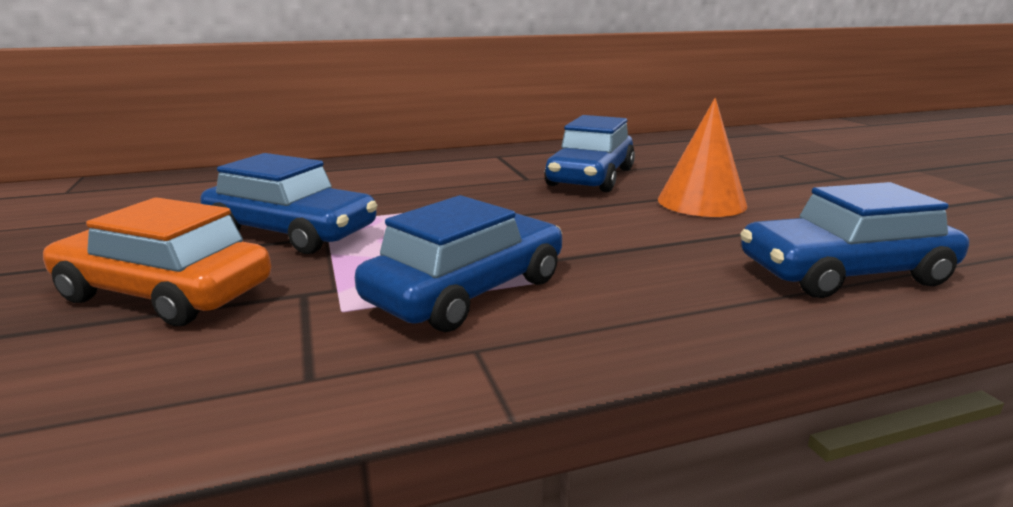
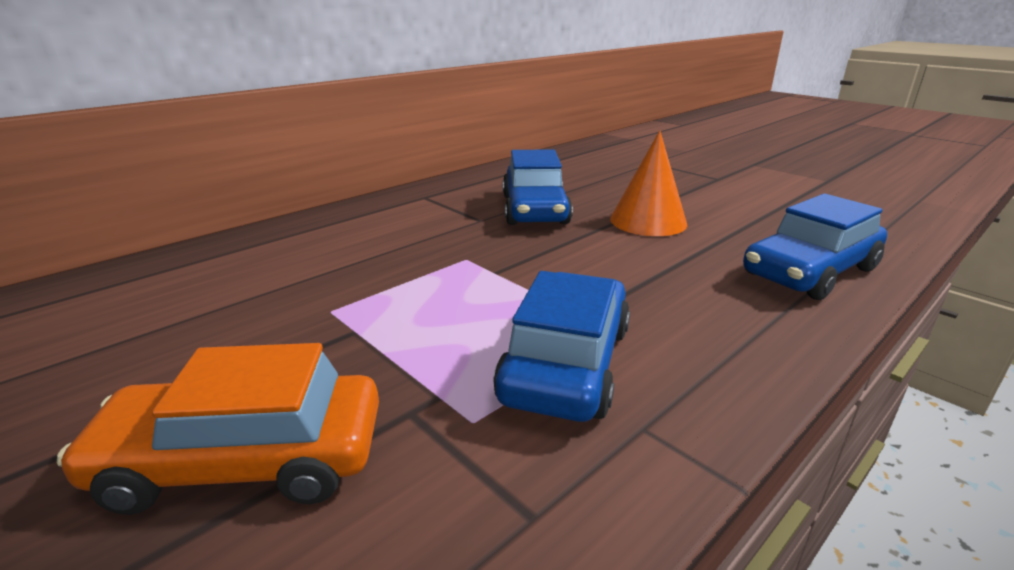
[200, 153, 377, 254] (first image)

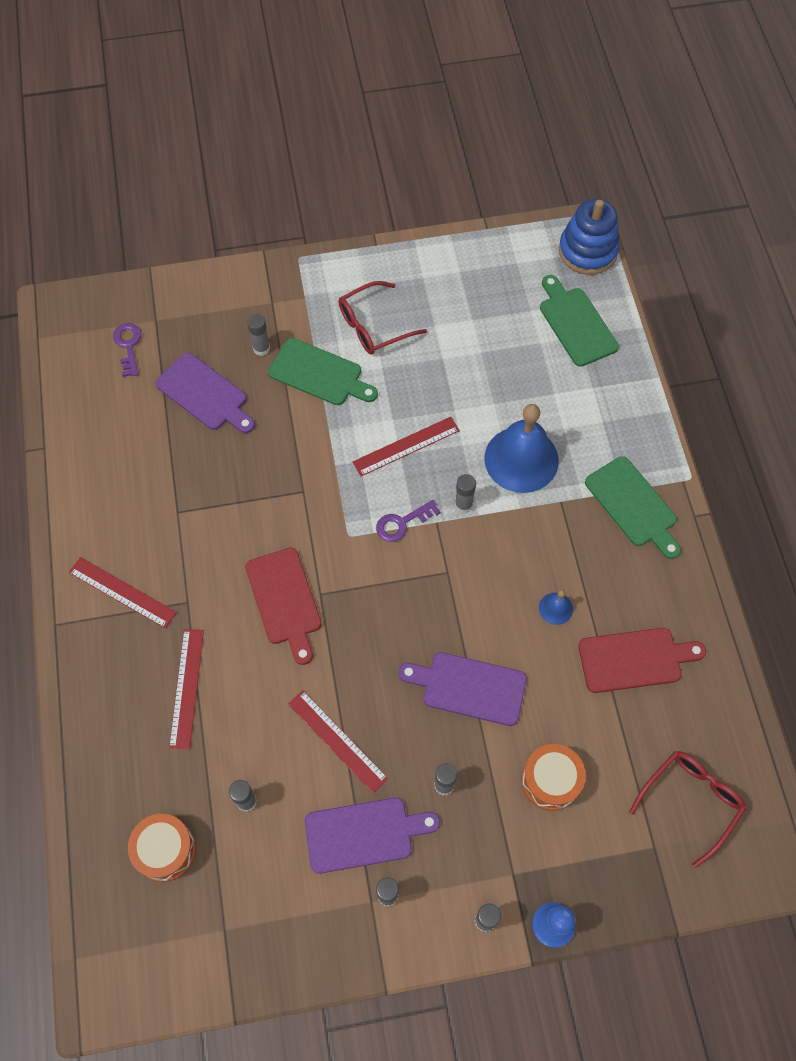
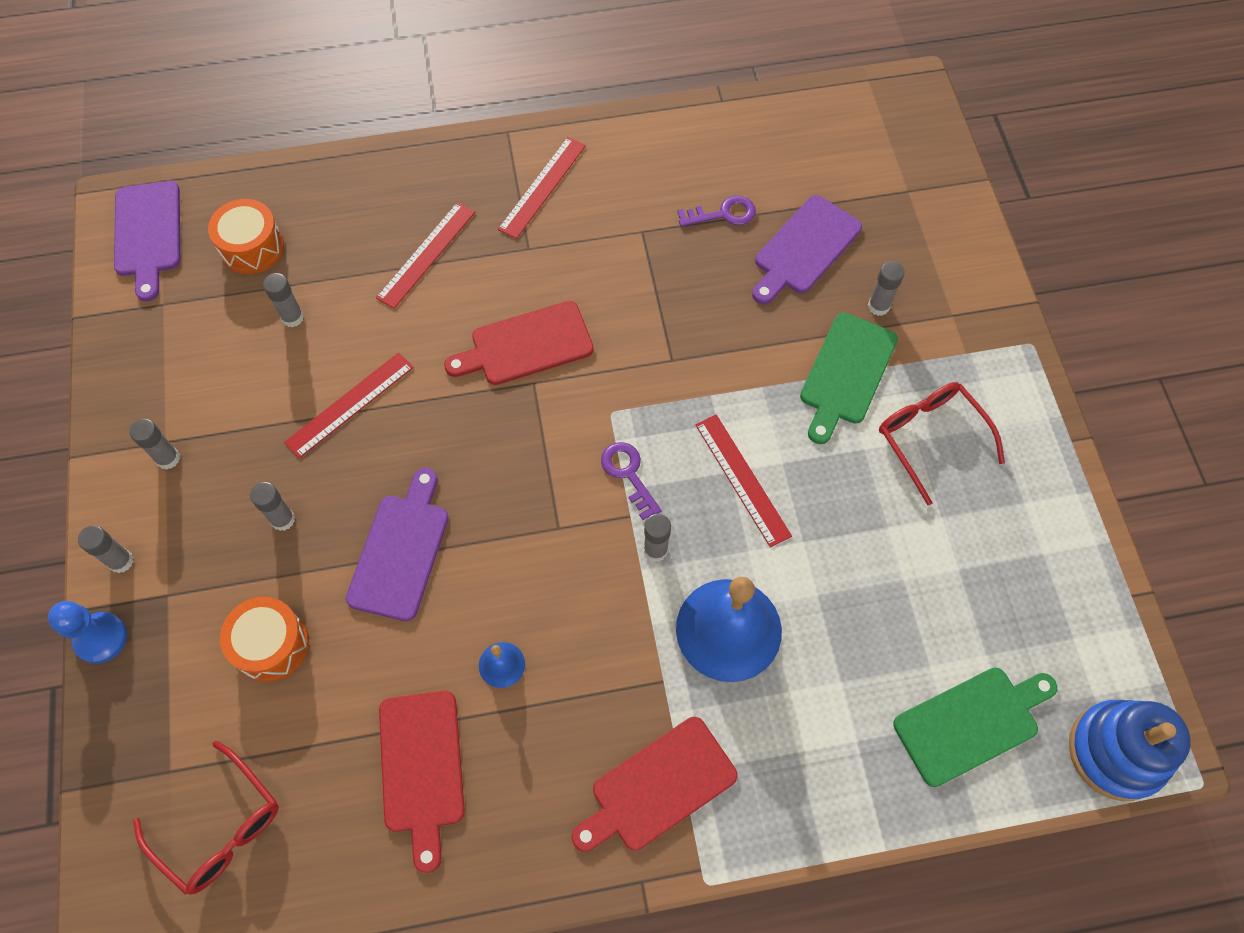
[677, 195, 756, 227]
[114, 181, 180, 301]
[572, 717, 738, 852]
[376, 202, 475, 309]

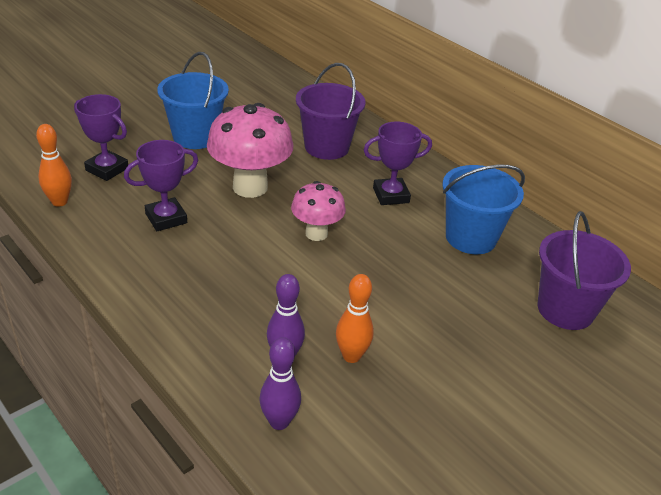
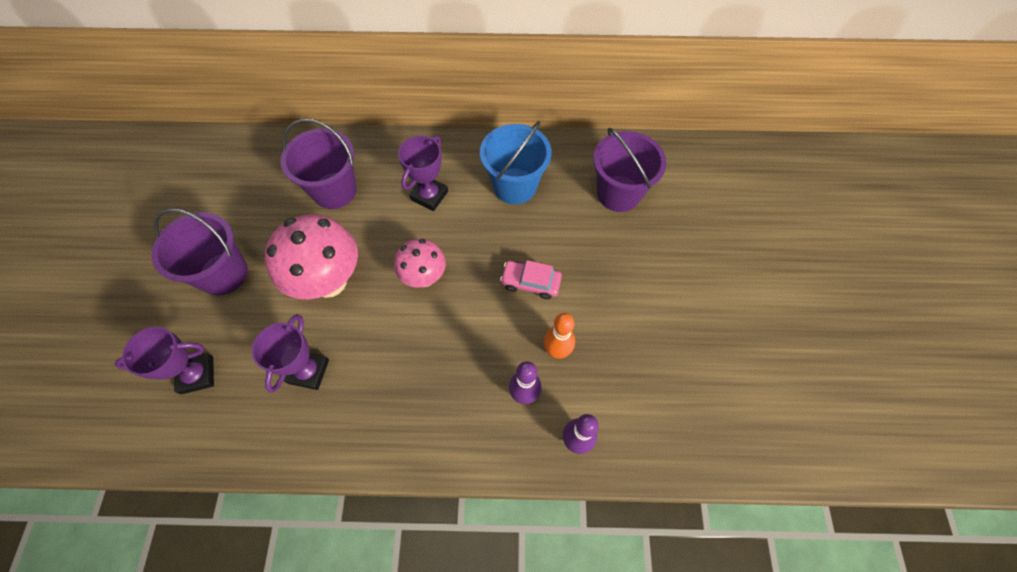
[36, 124, 72, 207] (first image)
[500, 260, 562, 299]
[151, 208, 248, 295]

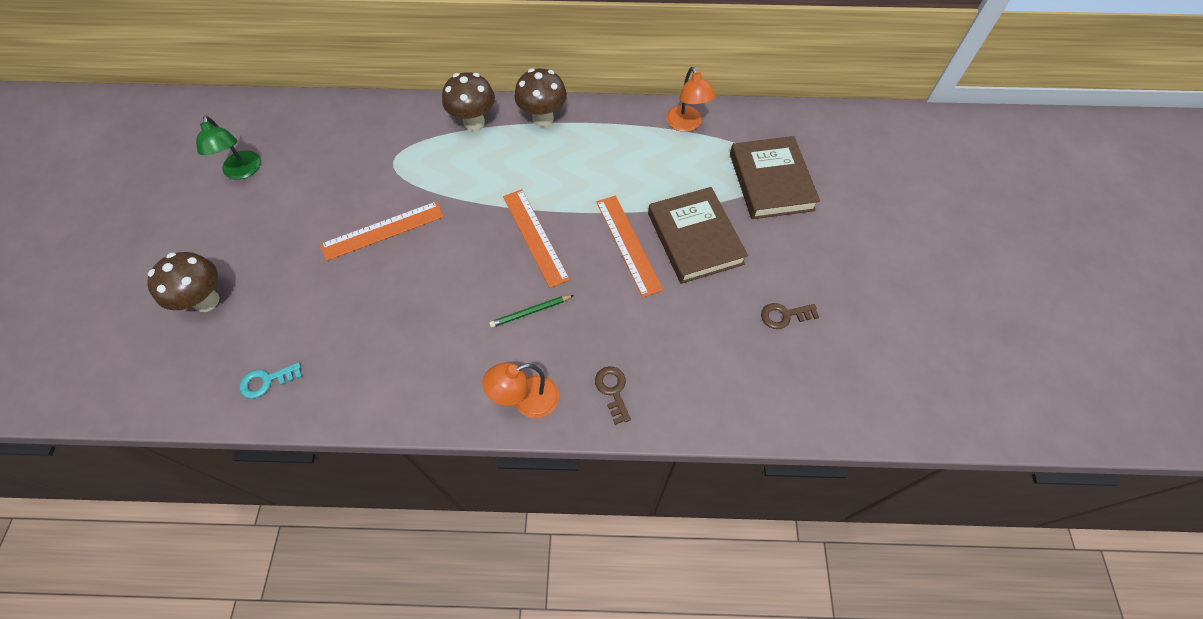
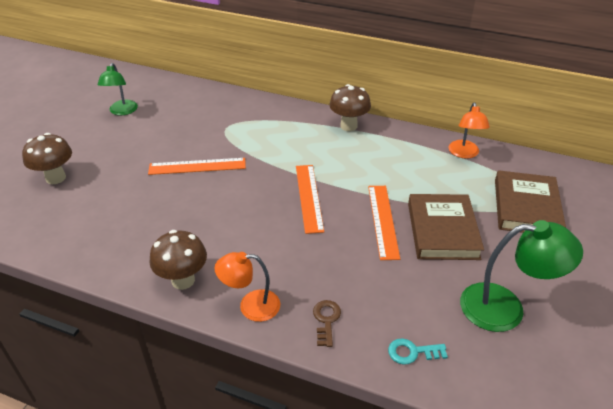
[489, 295, 574, 328] (first image)
[388, 338, 448, 365]
[149, 230, 207, 290]
[460, 220, 583, 332]

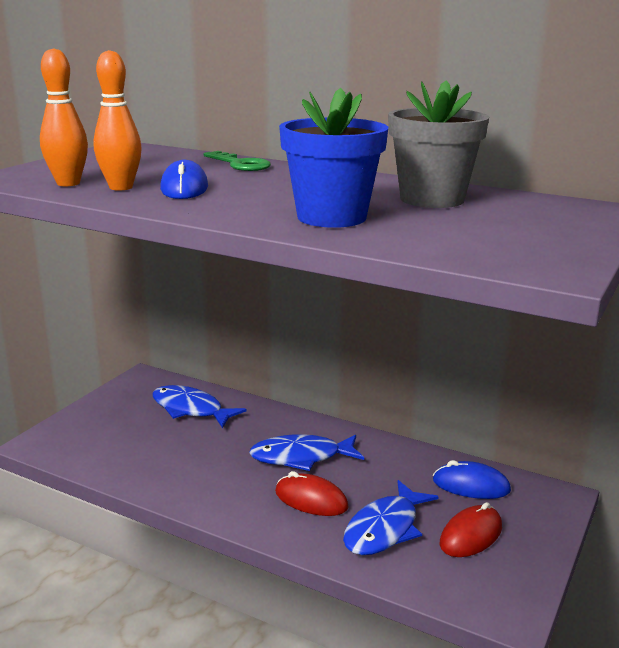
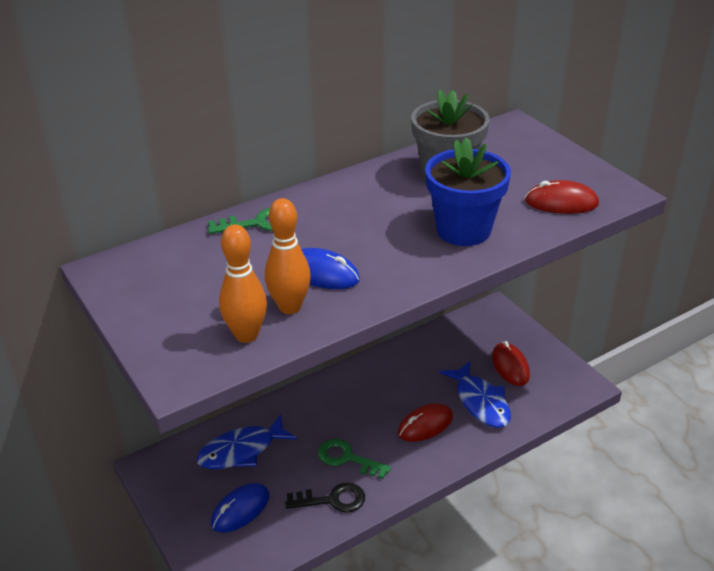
[249, 434, 364, 471] (first image)
[285, 483, 365, 513]
[318, 439, 391, 479]
[525, 180, 599, 214]
[211, 483, 270, 533]

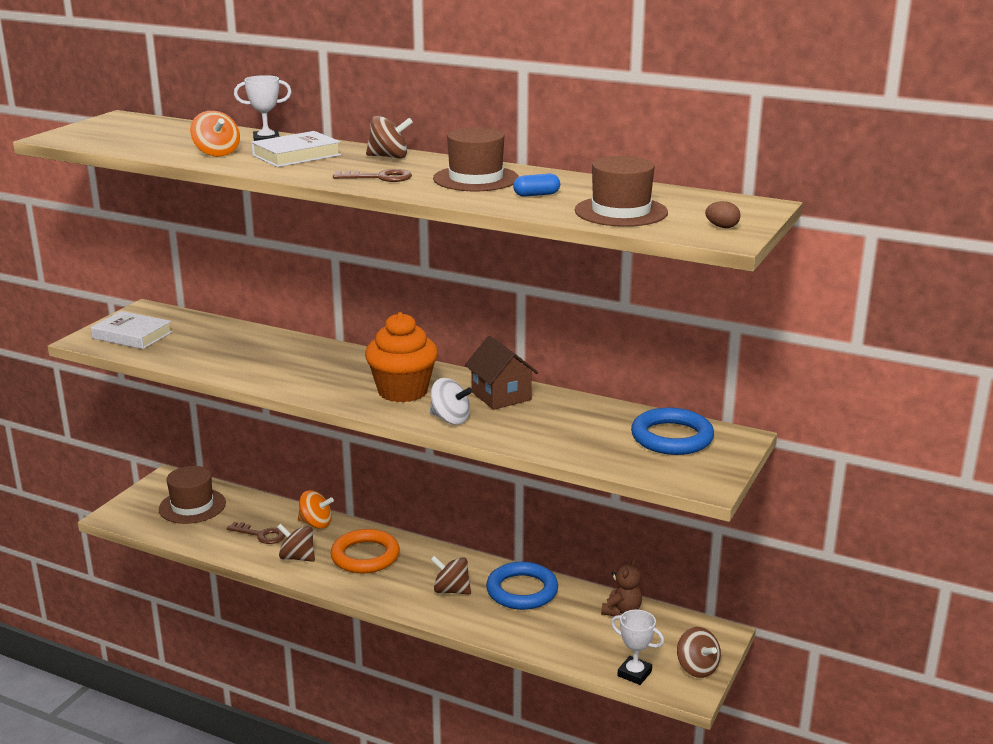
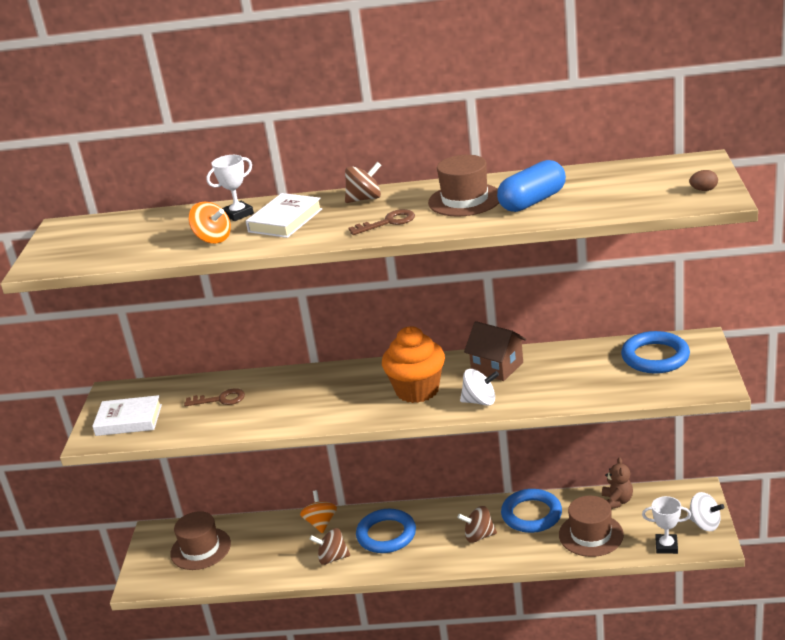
[184, 388, 245, 406]
[559, 496, 624, 557]
[356, 509, 416, 553]
[687, 492, 724, 531]
[300, 490, 337, 533]
[497, 160, 566, 212]

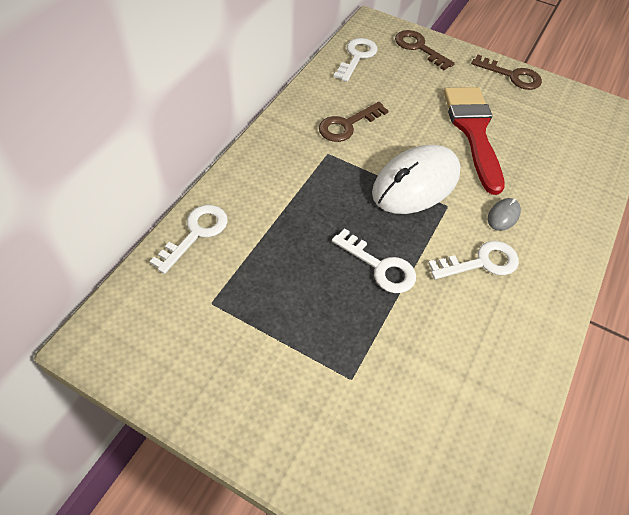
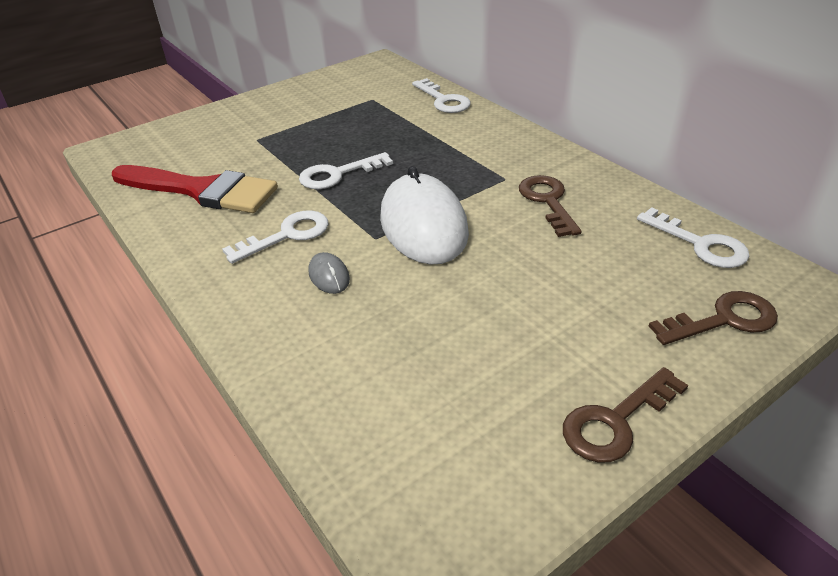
[112, 165, 278, 213]
[222, 210, 329, 264]

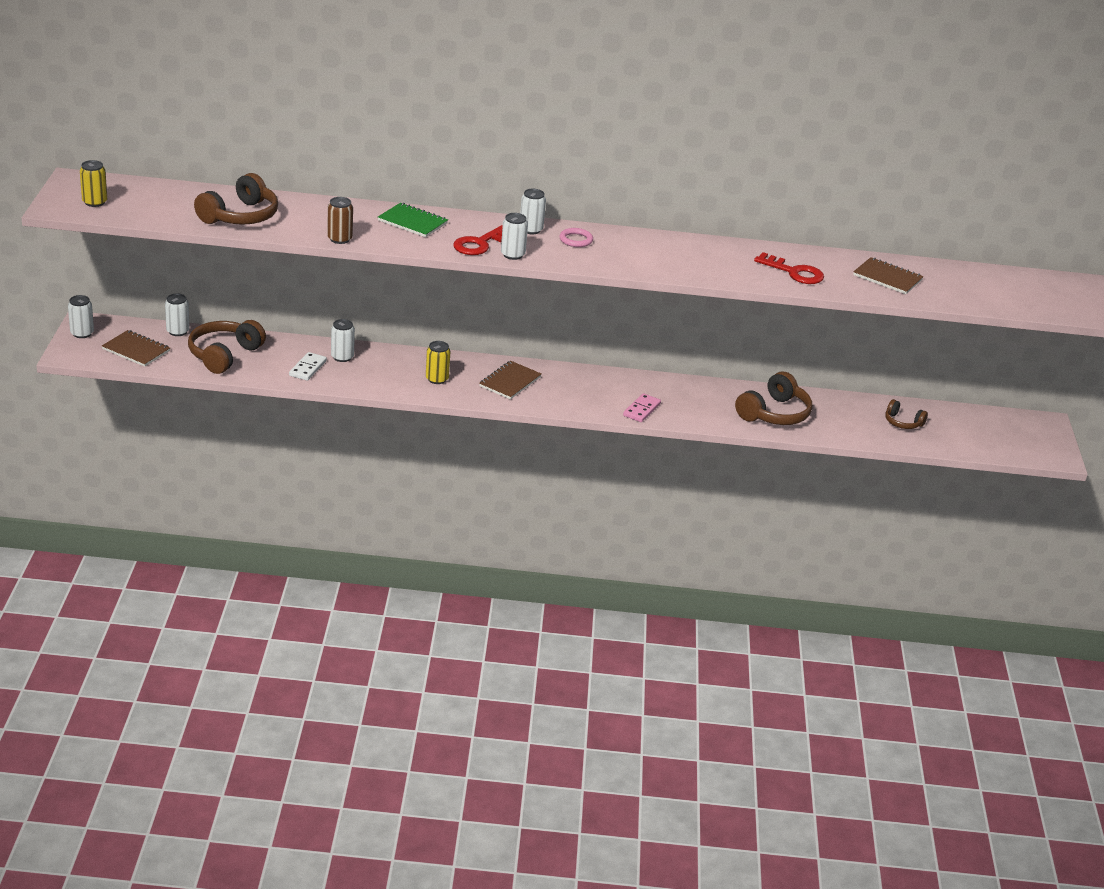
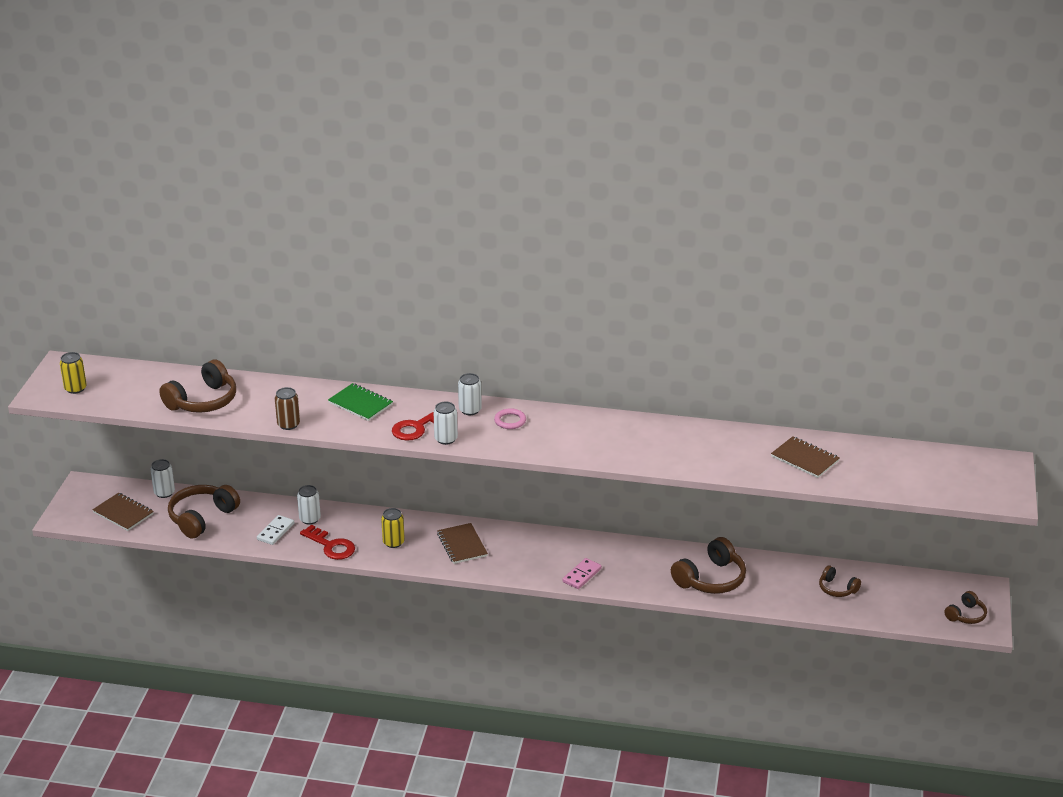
[68, 295, 94, 338] (first image)
[944, 591, 987, 624]
[300, 525, 355, 560]
[437, 523, 488, 564]

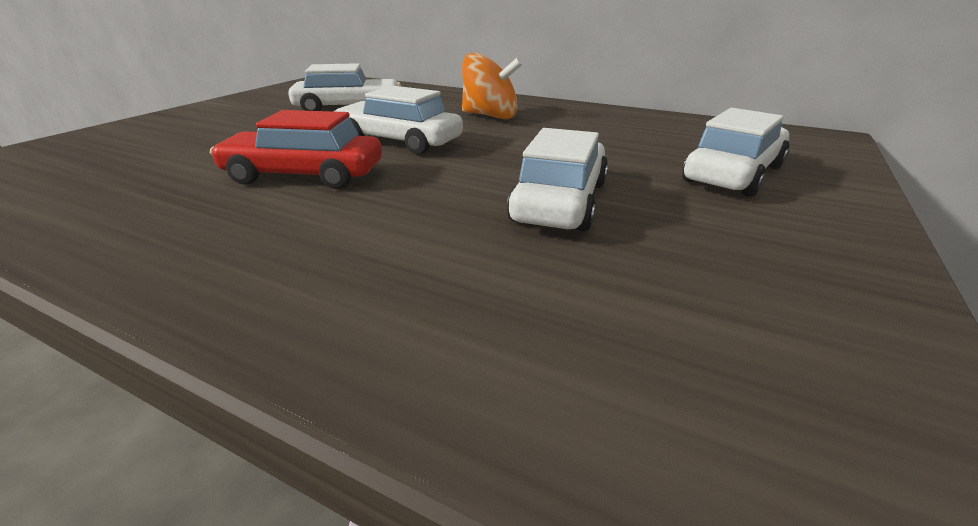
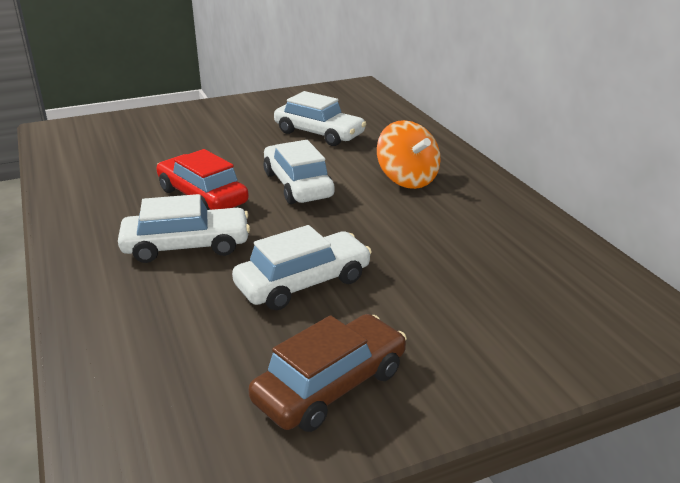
[248, 314, 407, 432]
[118, 194, 250, 263]

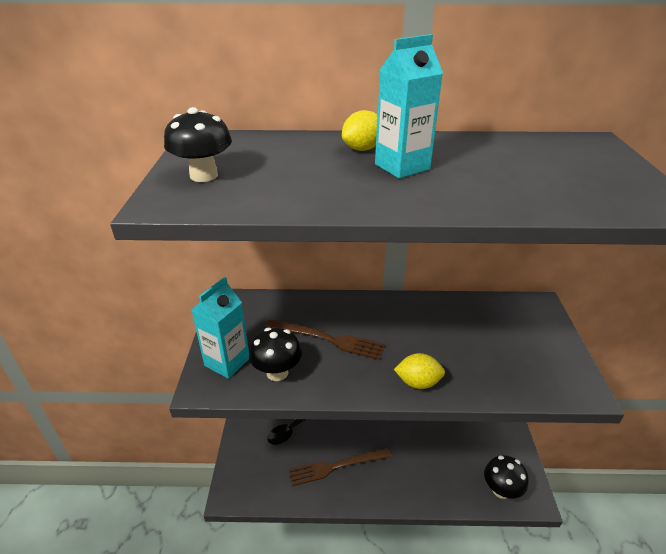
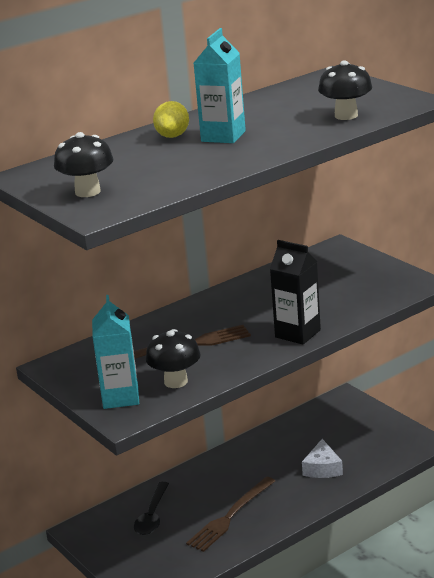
[302, 439, 343, 478]
[318, 60, 372, 120]
[270, 240, 321, 345]

